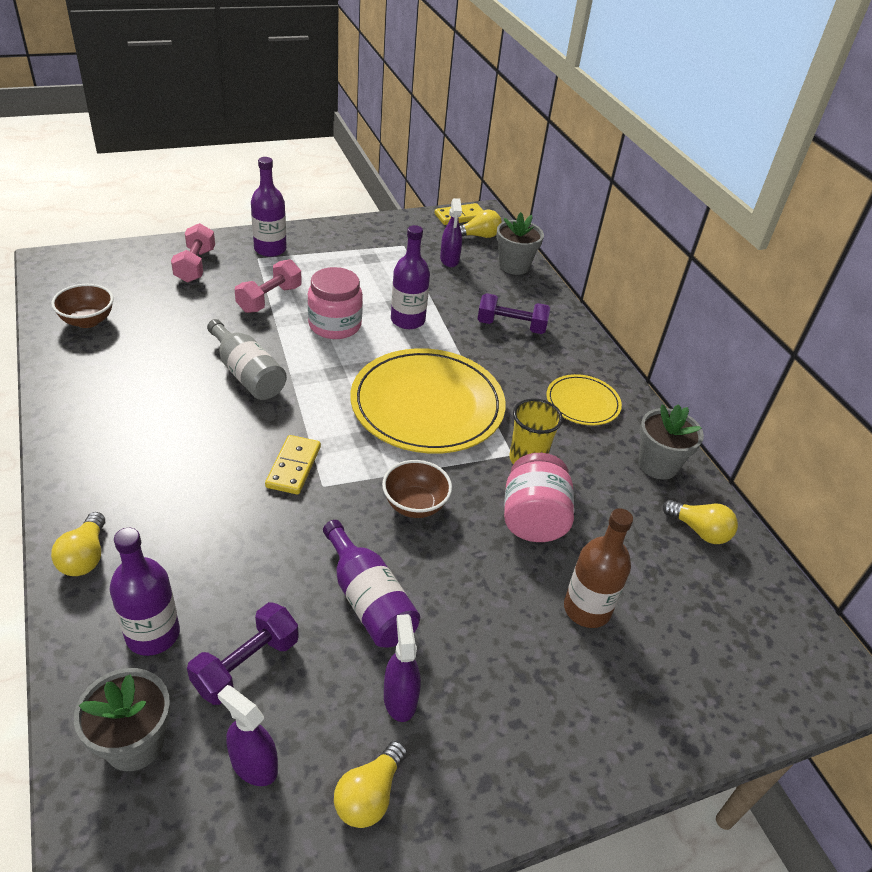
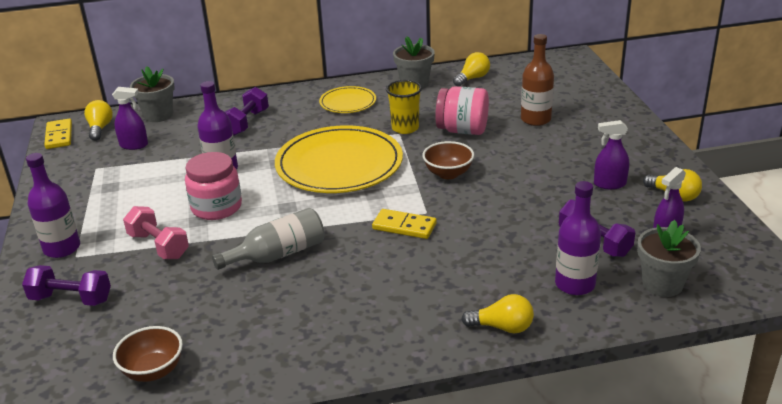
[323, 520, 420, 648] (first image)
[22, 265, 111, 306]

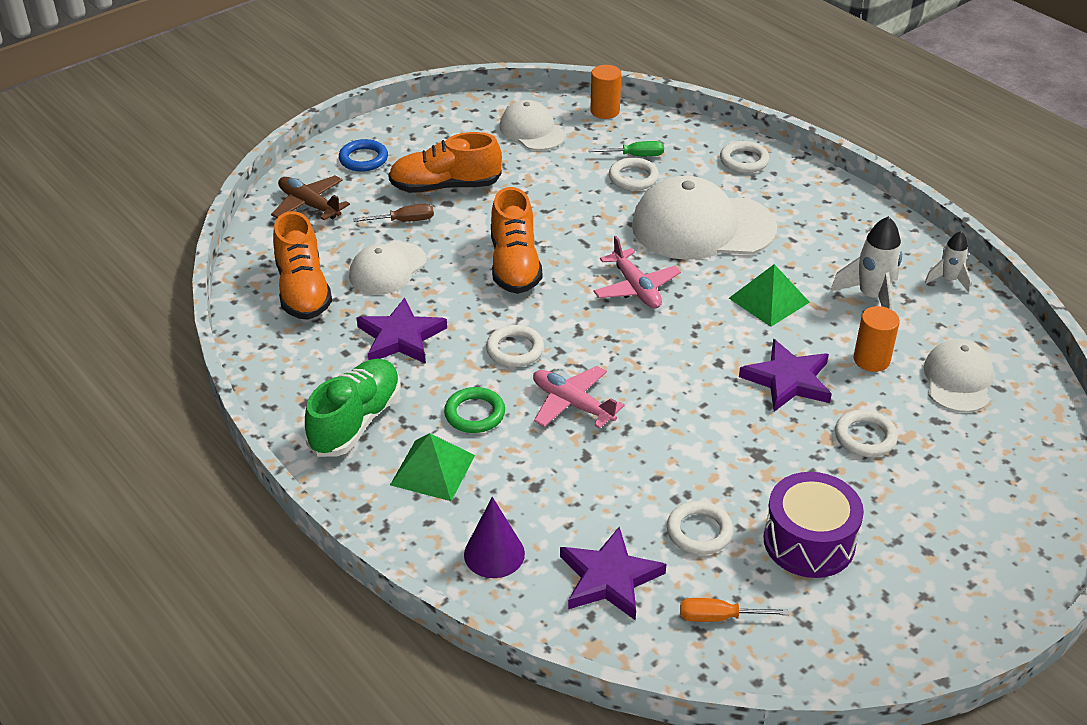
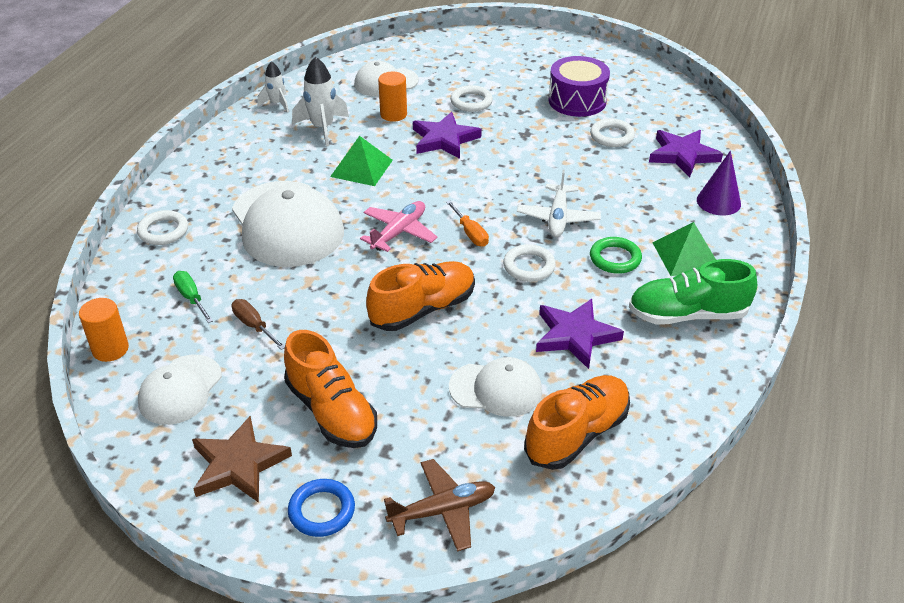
[609, 157, 659, 191] (first image)
[192, 416, 292, 503]
[232, 299, 285, 350]
[446, 200, 489, 247]
[517, 170, 601, 237]
[384, 459, 495, 552]

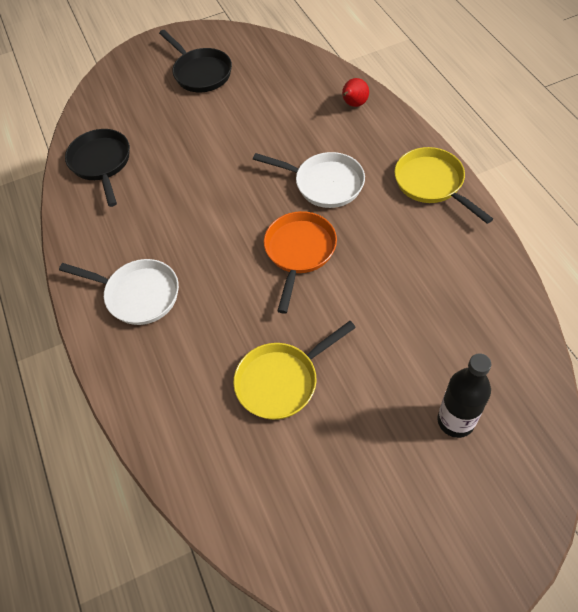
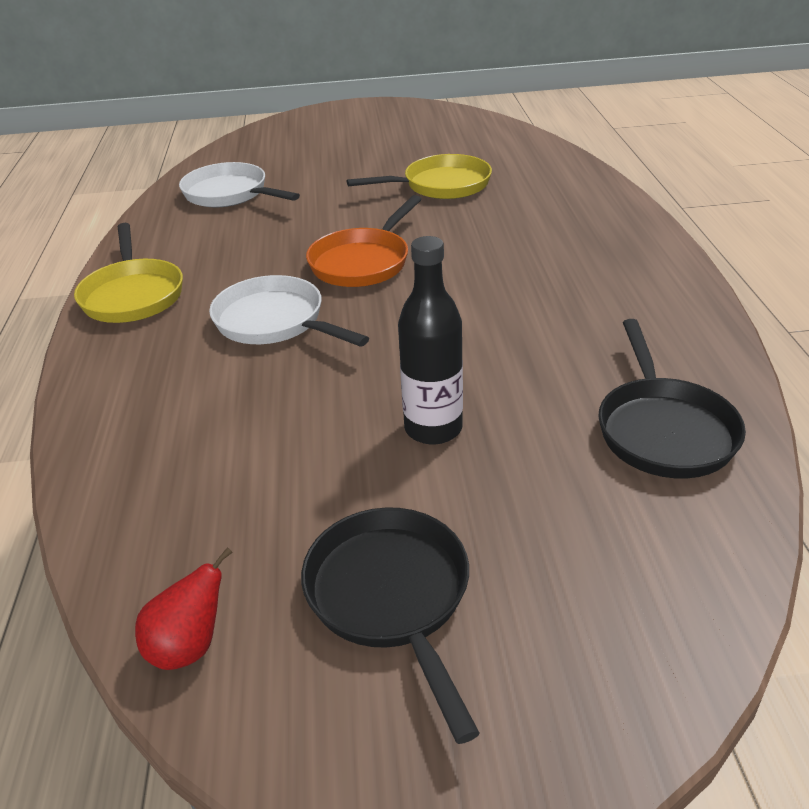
[179, 162, 300, 207]
[135, 547, 233, 670]
[398, 236, 463, 445]

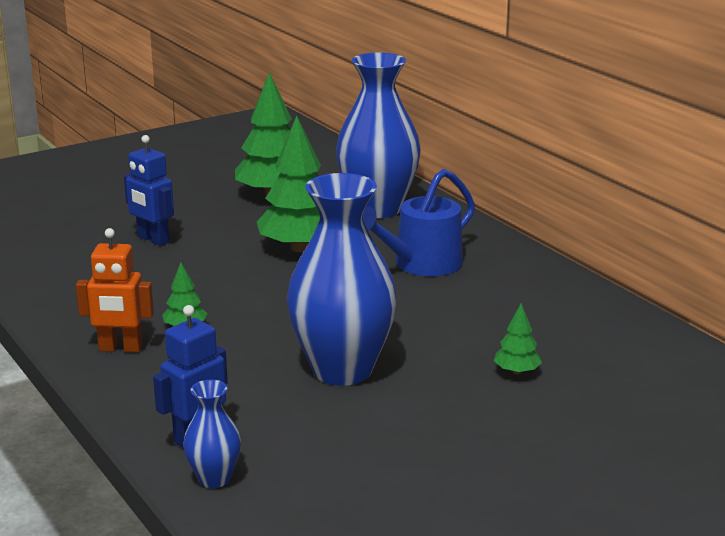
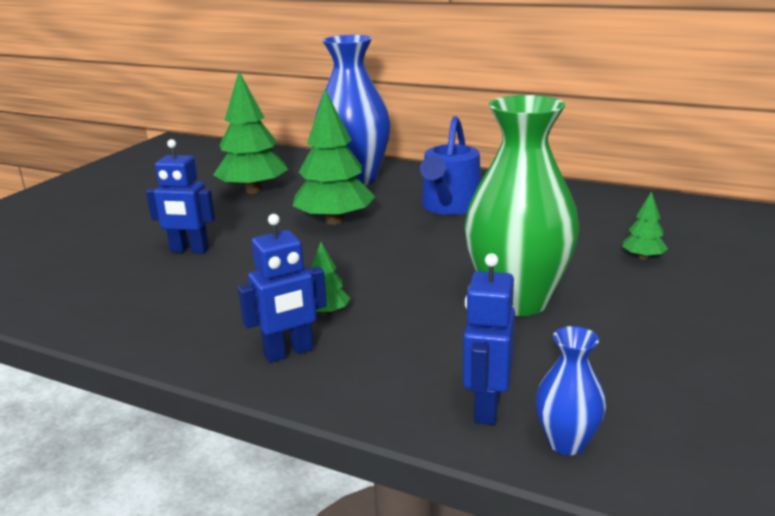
[238, 214, 327, 363]
[464, 95, 579, 316]

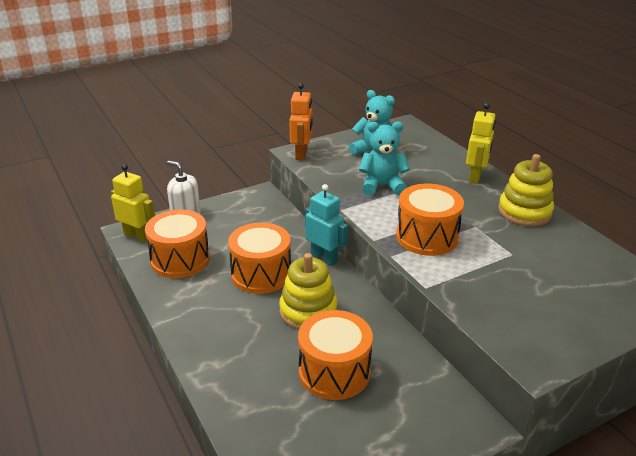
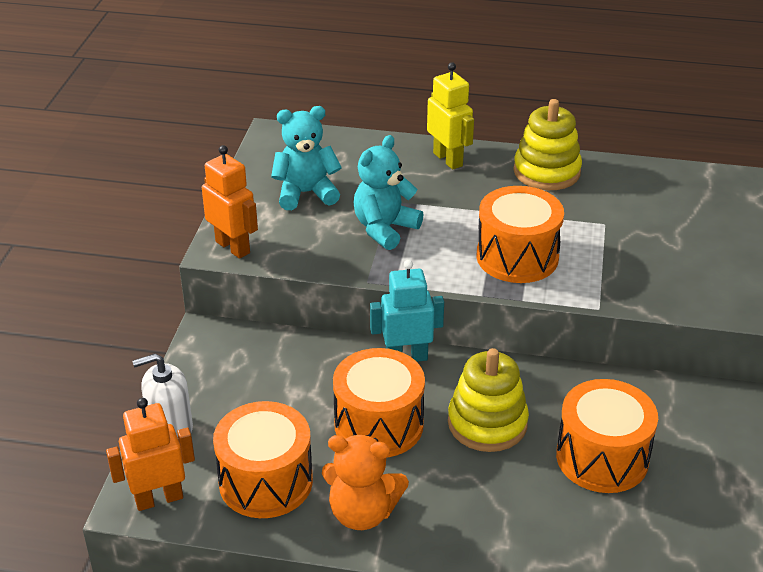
[322, 435, 409, 530]
[106, 398, 195, 511]

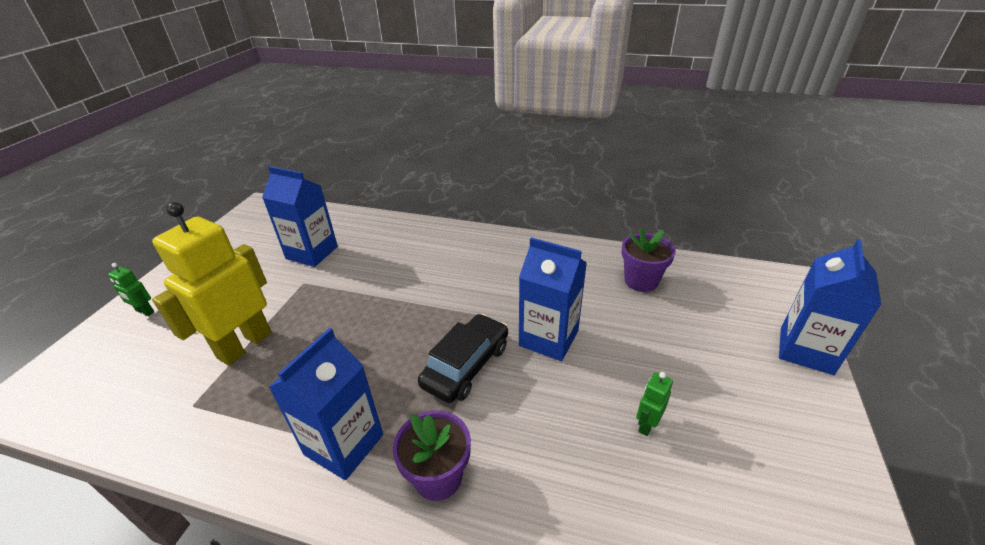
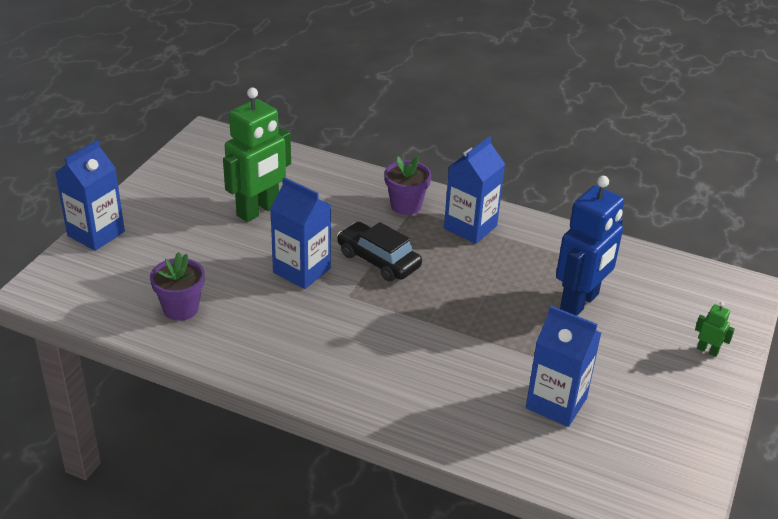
[556, 176, 624, 316]
[337, 222, 422, 282]
[223, 87, 291, 222]

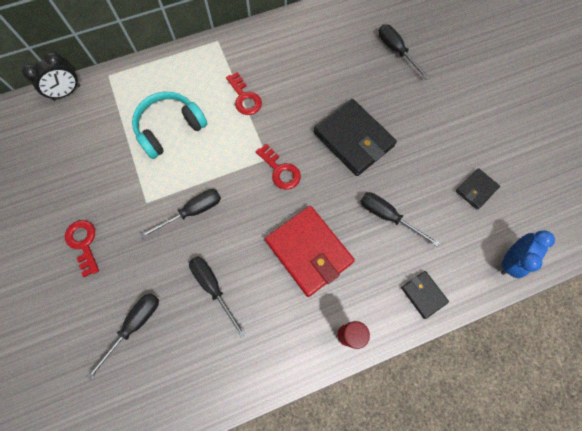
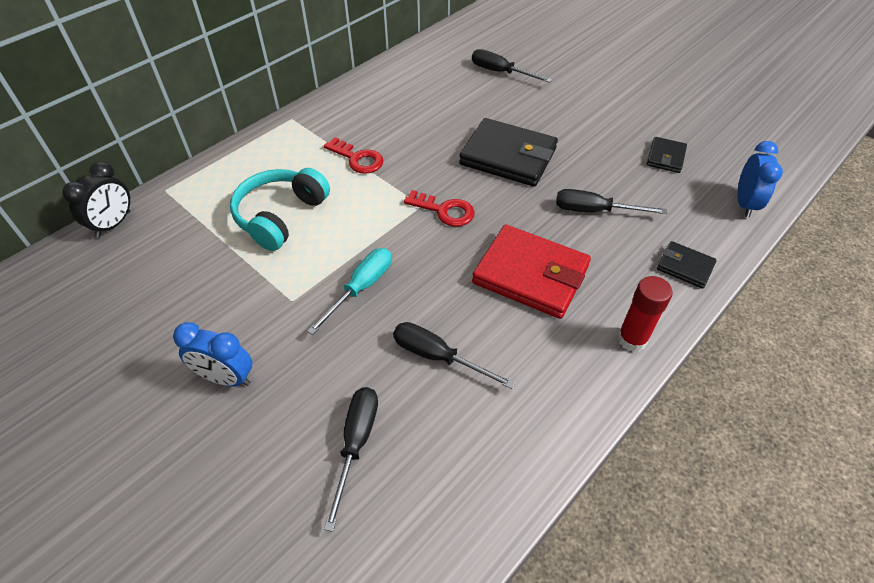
[173, 322, 252, 386]
[307, 248, 391, 335]

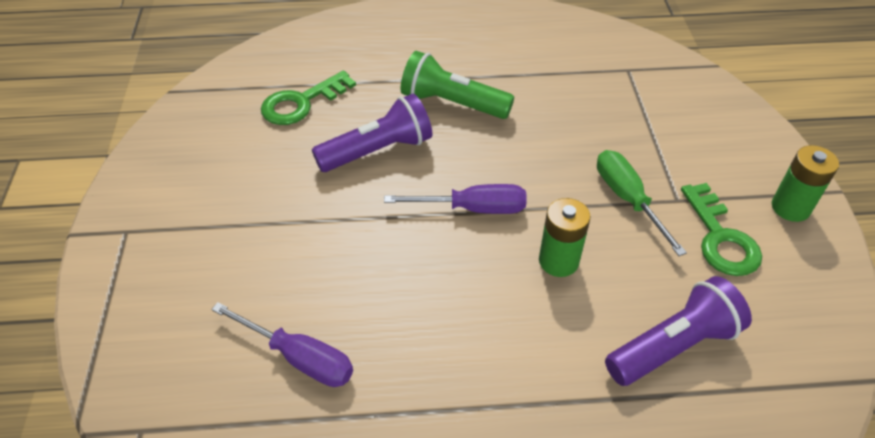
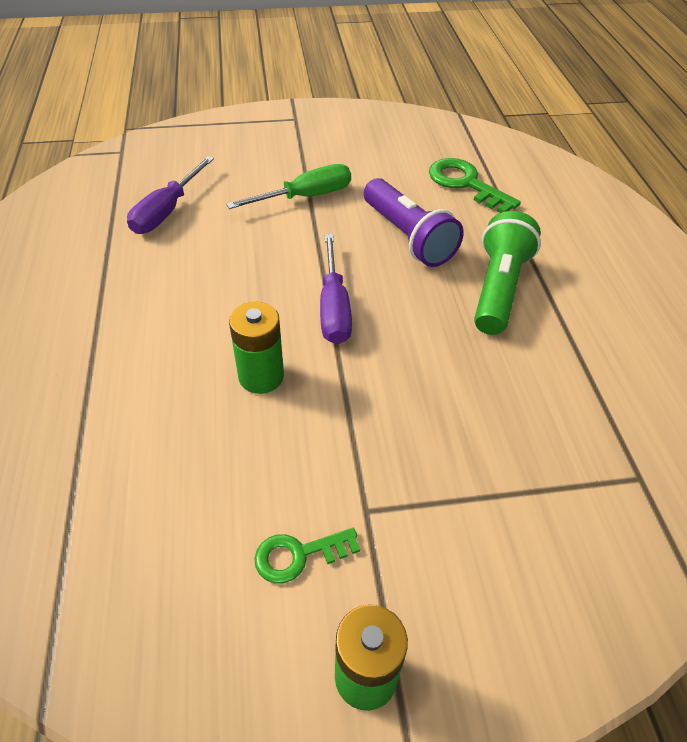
[605, 276, 752, 386] (first image)
[226, 164, 351, 209]
[254, 528, 360, 583]

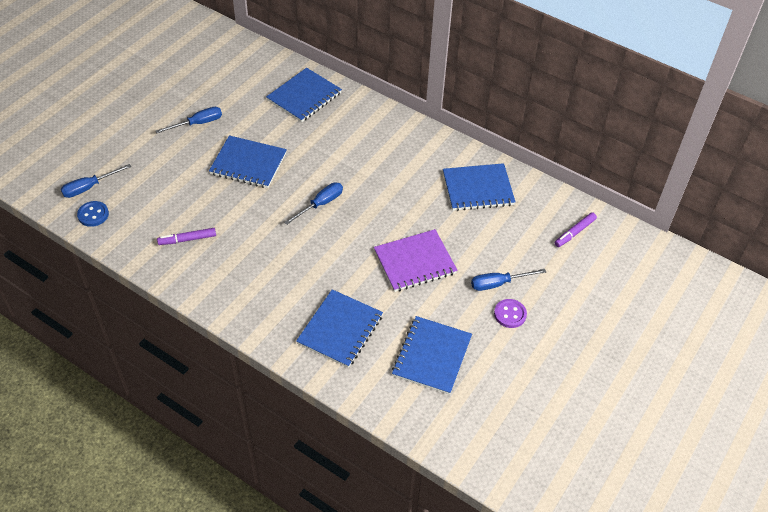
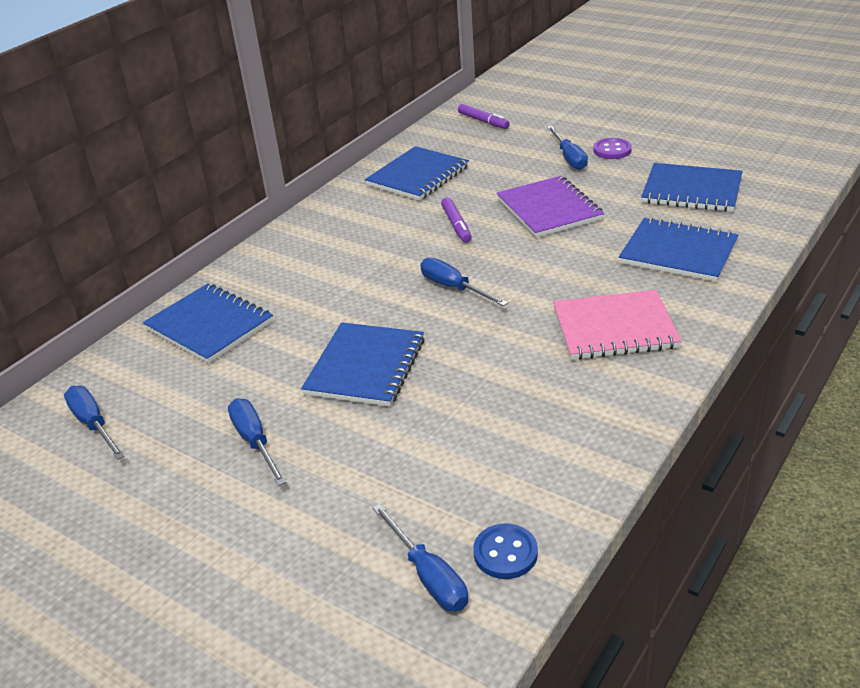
[64, 386, 125, 460]
[553, 290, 682, 360]
[441, 197, 472, 243]
[365, 146, 469, 201]

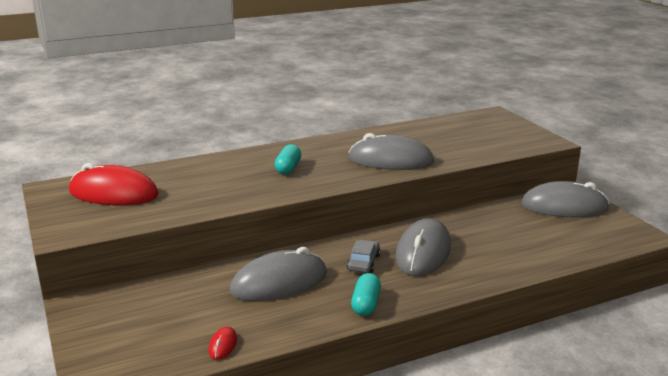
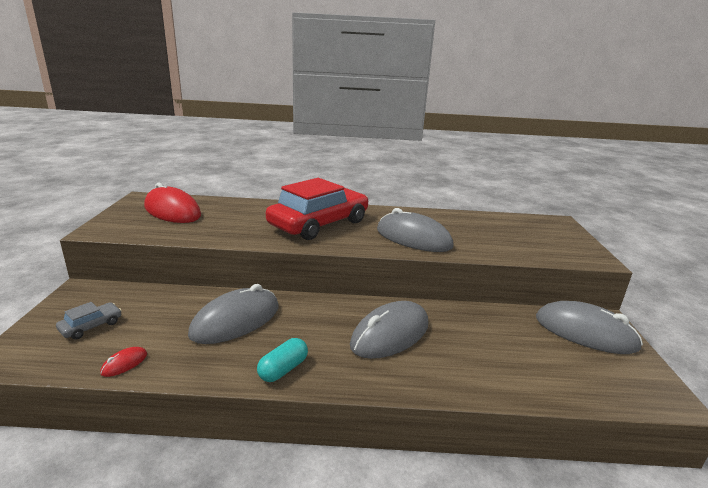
[56, 302, 122, 339]
[266, 178, 368, 240]
[188, 284, 278, 344]

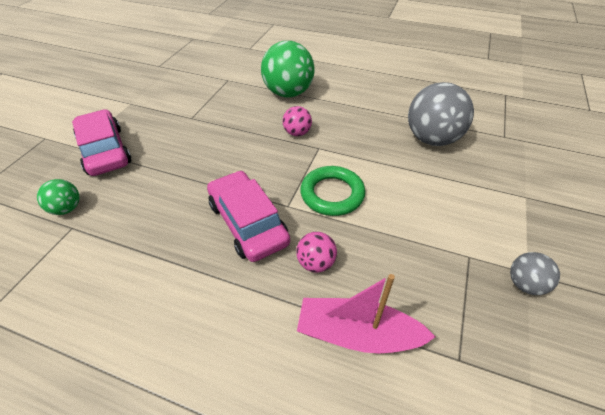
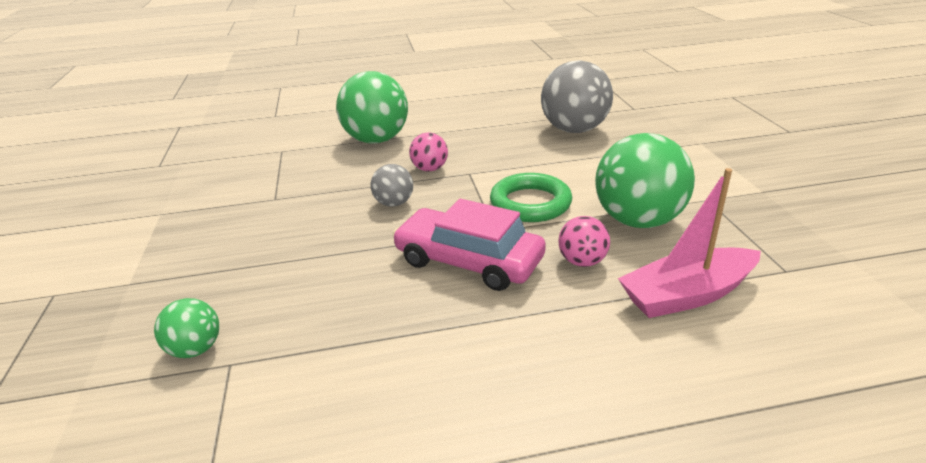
[72, 109, 132, 176] (first image)
[595, 133, 695, 228]
[371, 164, 413, 207]

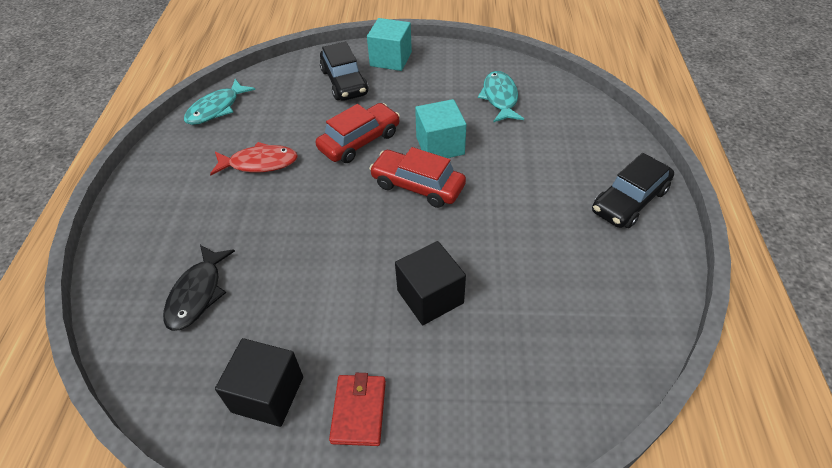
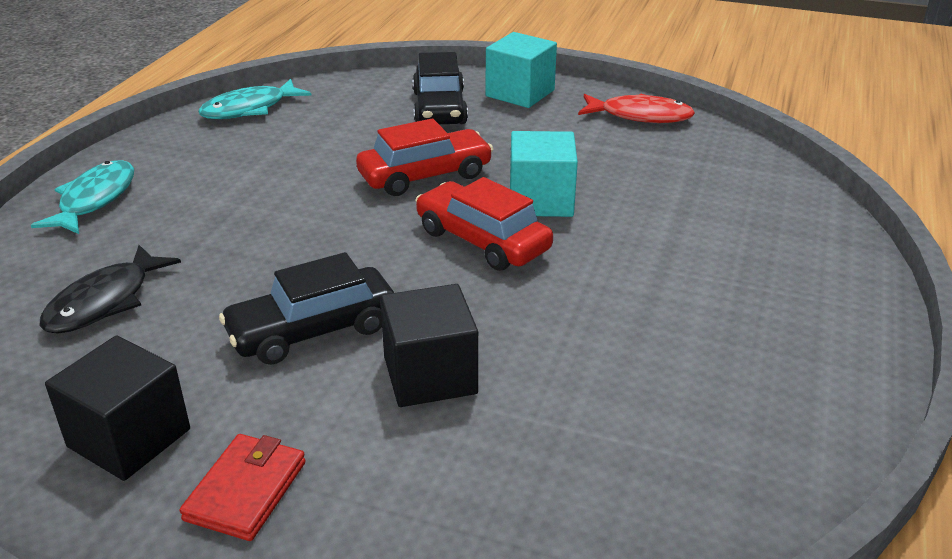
[578, 94, 695, 123]
[31, 160, 134, 234]
[219, 252, 394, 365]

